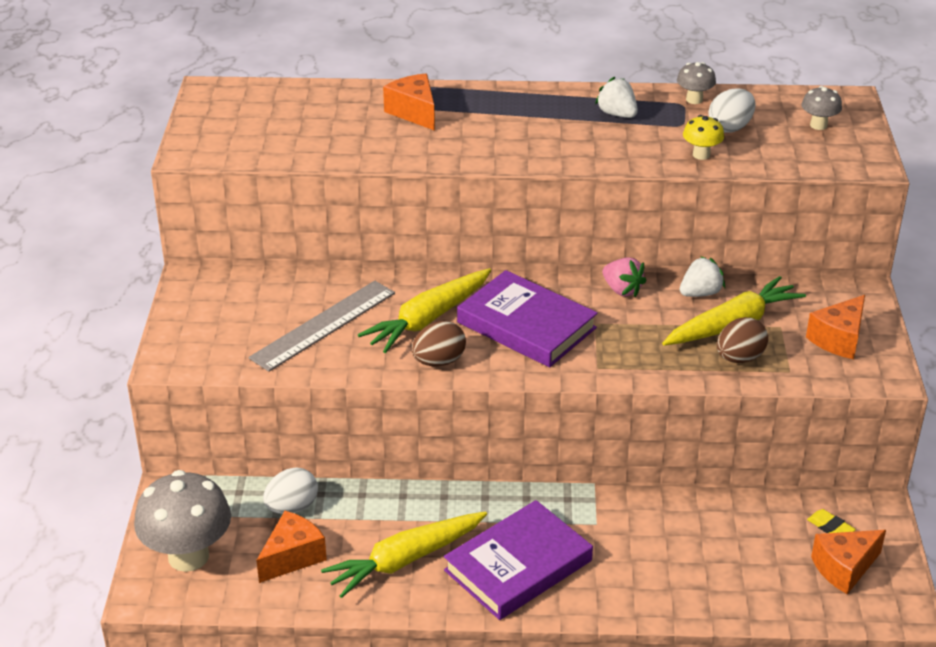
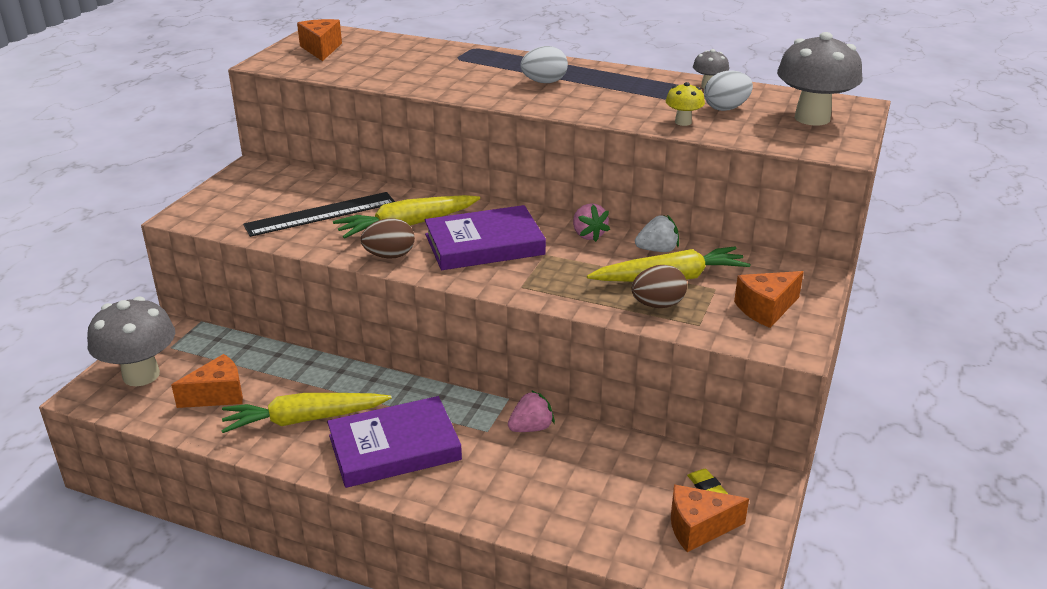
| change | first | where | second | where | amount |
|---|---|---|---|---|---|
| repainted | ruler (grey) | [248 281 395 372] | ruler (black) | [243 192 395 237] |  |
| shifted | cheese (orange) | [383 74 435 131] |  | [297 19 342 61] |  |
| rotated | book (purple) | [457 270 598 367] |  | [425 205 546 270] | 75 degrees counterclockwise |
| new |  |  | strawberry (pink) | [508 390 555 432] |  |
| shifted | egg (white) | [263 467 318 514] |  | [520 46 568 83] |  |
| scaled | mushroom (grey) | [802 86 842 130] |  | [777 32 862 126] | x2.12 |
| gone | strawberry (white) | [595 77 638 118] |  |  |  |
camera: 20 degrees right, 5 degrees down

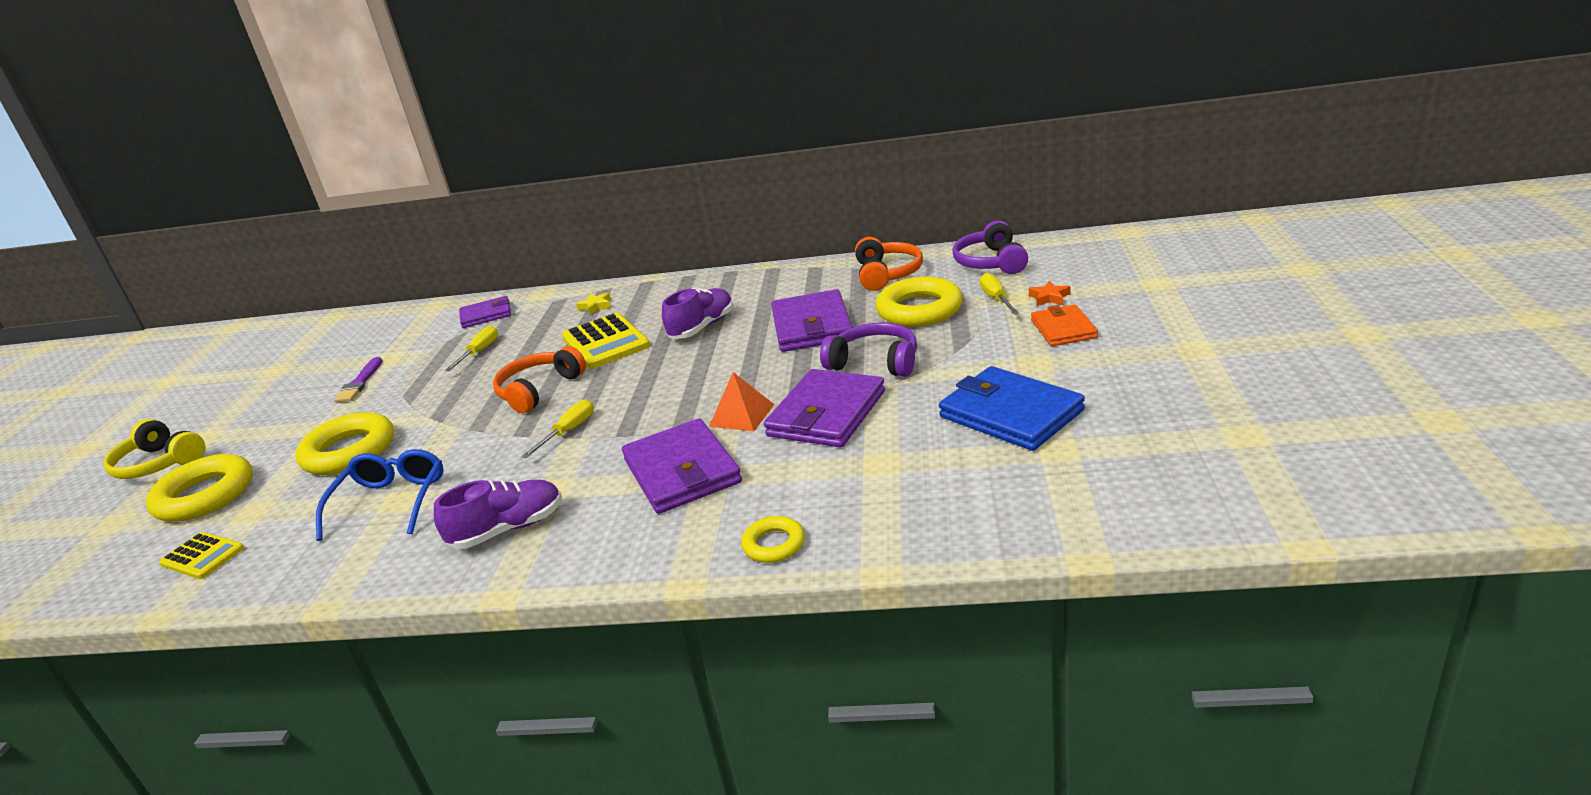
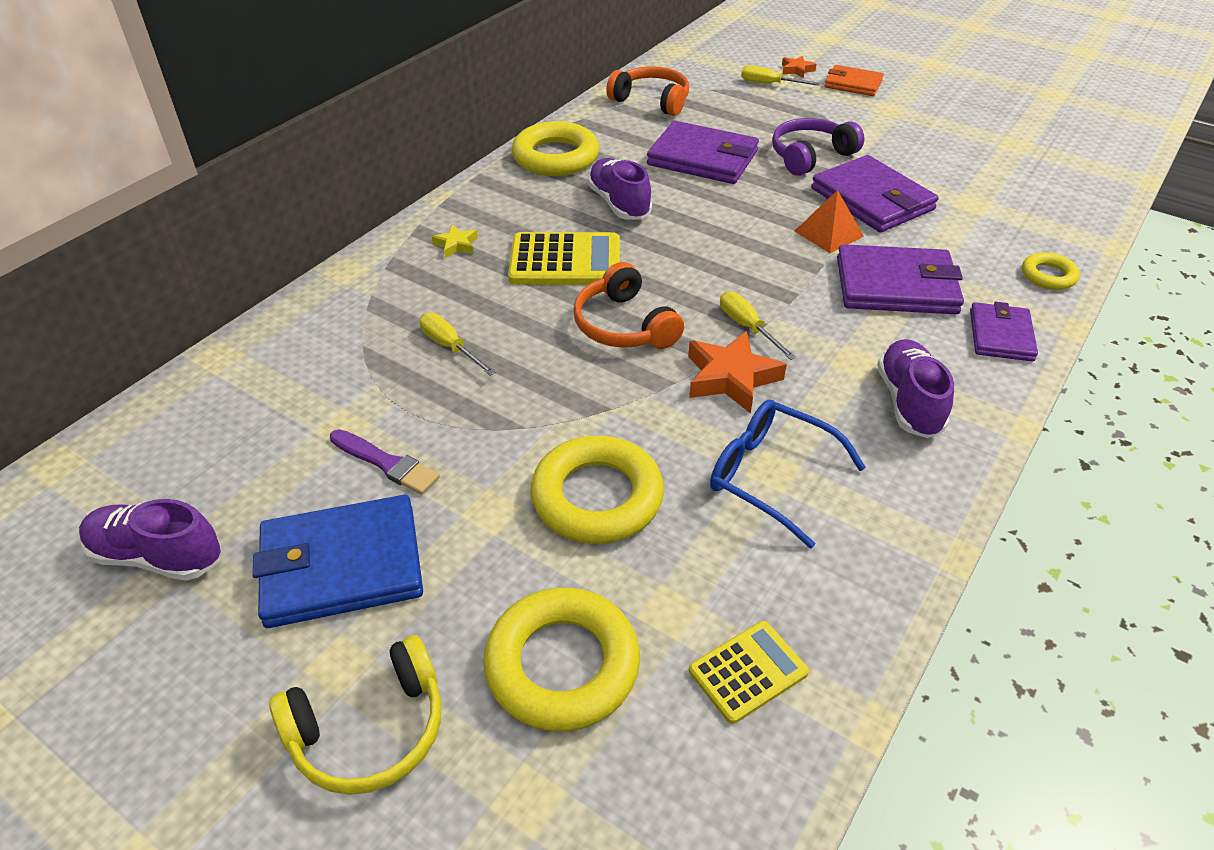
| change | first | where | second | where | amount |
|---|---|---|---|---|---|
| new |  |  | shoe (purple) | [79 499 221 581] |  |
| shifted | wallet (blue) | [939 366 1085 451] |  | [253 495 423 628] |  |
| shifted | ring (yellow) | [876 277 963 327] |  | [512 121 599 176] |  |
| new |  |  | star (orange) | [688 331 787 414] |  |
| shifted | wallet (purple) | [459 296 511 328] |  | [970 302 1038 362] |  |
| gone | headphones (purple) | [952 220 1028 274] |  |  |  |
camera: 65 degrees left, 15 degrees up

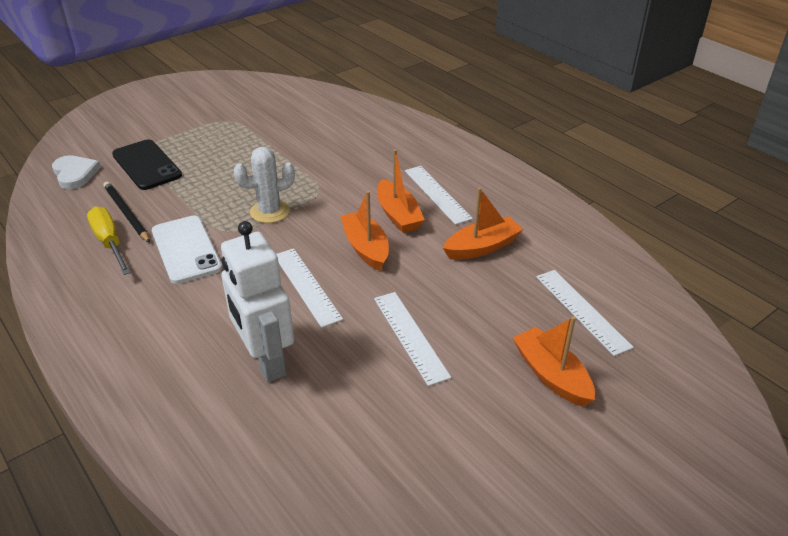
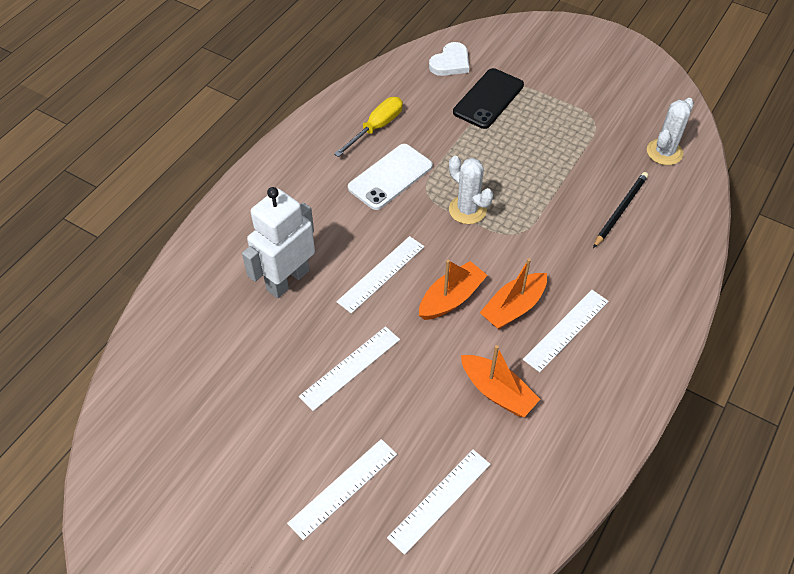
| change | first | where | second | where | amount |
|---|---|---|---|---|---|
| swapped | boat (orange) | [513 316 595 407] | ruler (white) | [287 439 397 540] |  |
| shifted | pencil (black) | [103 182 150 243] |  | [593 172 648 248] |  |
| new |  |  | cactus (white) | [647 98 694 165] |  |
camera: 70 degrees right, 15 degrees up

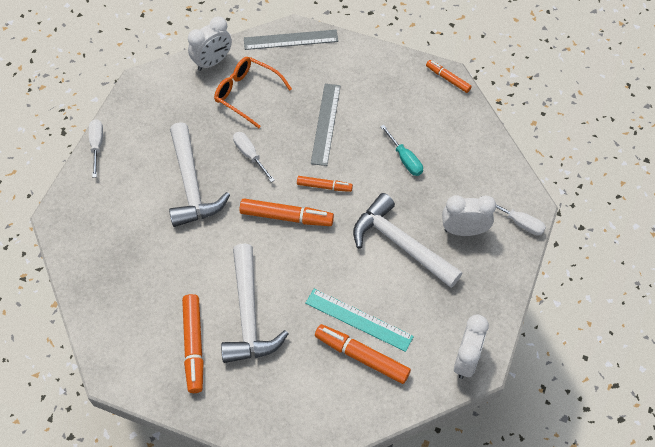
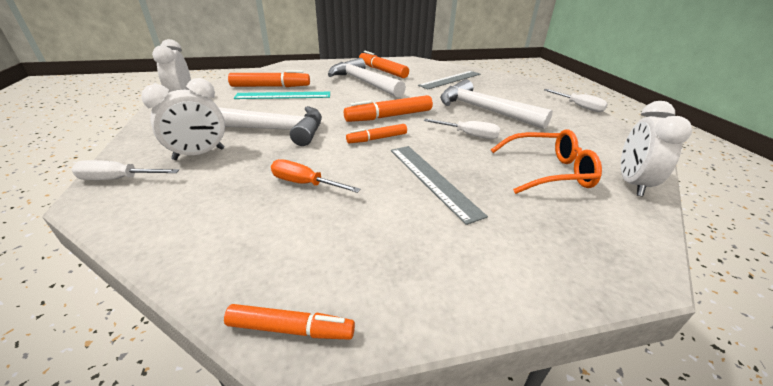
| change | first | where | second | where | amount |
|---|---|---|---|---|---|
| repainted | screwdriver (turquoise) | [380 125 423 176] | screwdriver (orange) | [271 159 361 193] |  |
| shifted | ruler (grey) | [244 30 338 50] |  | [418 71 480 89] |  |
camera: 145 degrees right, 25 degrees down

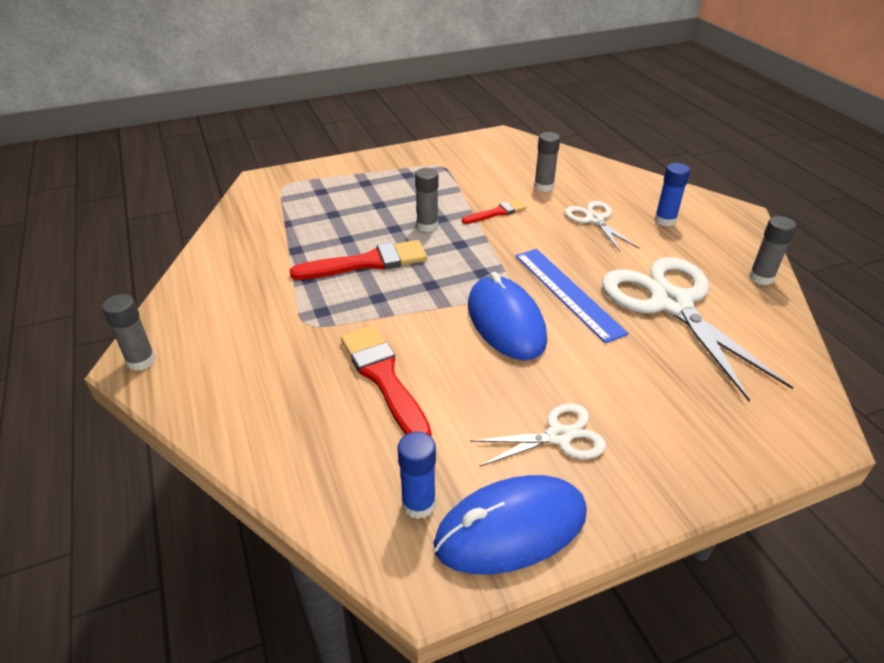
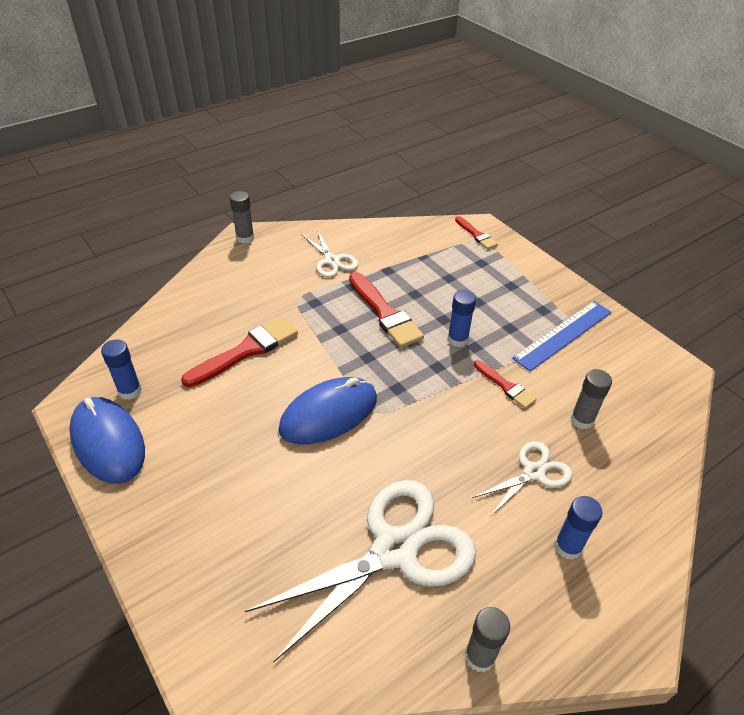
| change | first | where | second | where | amount |
|---|---|---|---|---|---|
| shifted | scissors (white) | [470 403 606 467] |  | [301 229 358 278] |  |
| repainted | glue stick (grey) | [415 168 438 232] | glue stick (blue) | [448 290 476 347] |  |
| new |  |  | brush (red) | [455 216 498 249] |  |
| shifted | ruler (blue) | [516 249 629 343] |  | [512 301 612 371] |  |
camera: 75 degrees right, 5 degrees up

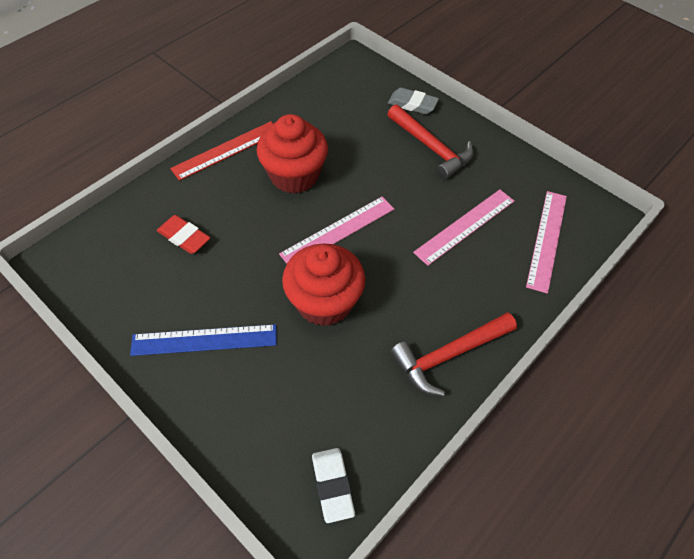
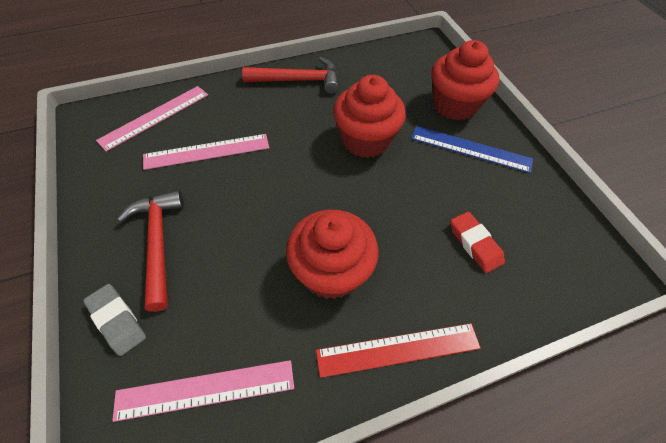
| change | first | where | second | where | amount |
|---|---|---|---|---|---|
| shifted | ruler (pink) | [279 197 394 264] |  | [112 360 294 422] |  |
| new |  |  | cupcake (red) | [431 40 499 120] |  |
| gone | eraser (white) | [312 448 355 523] |  |  |  |
camera: 155 degrees left, 0 degrees up

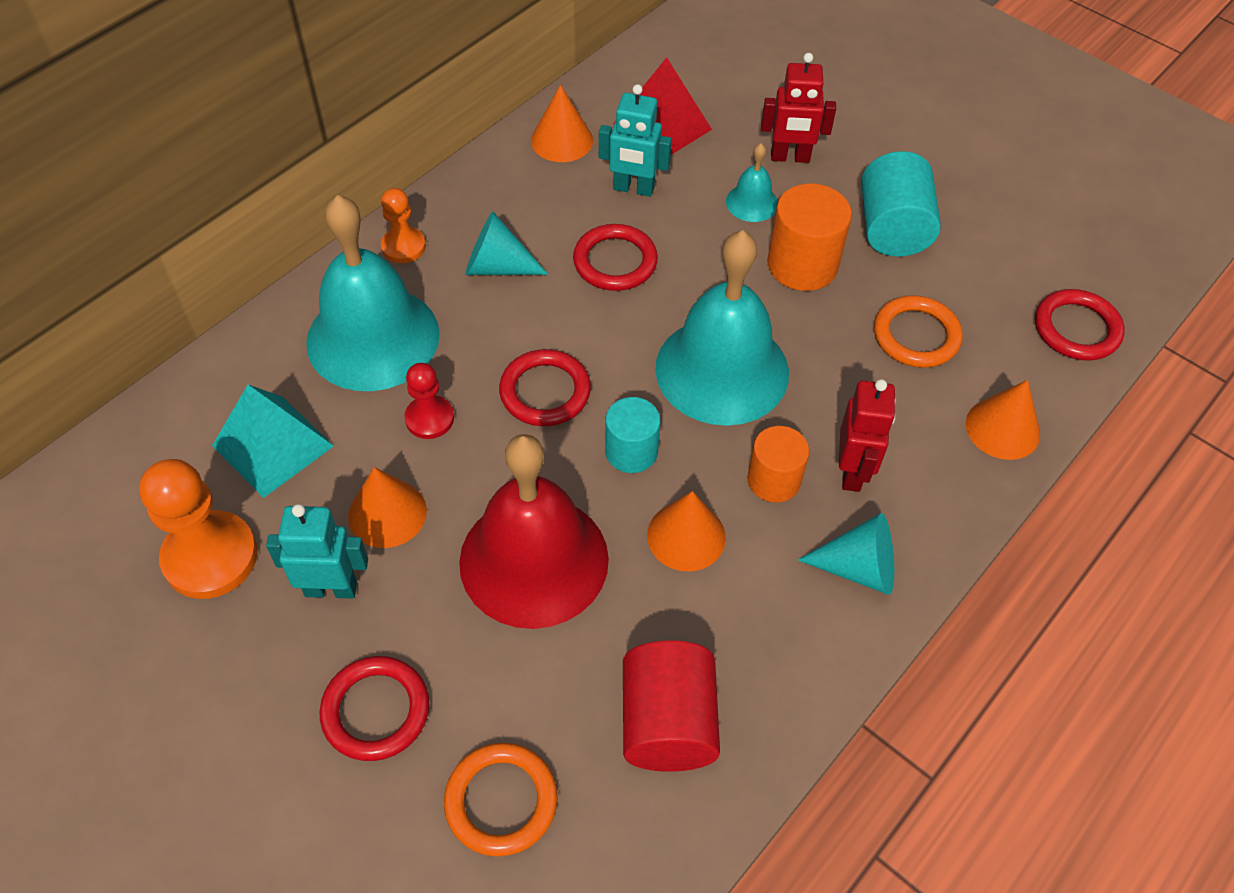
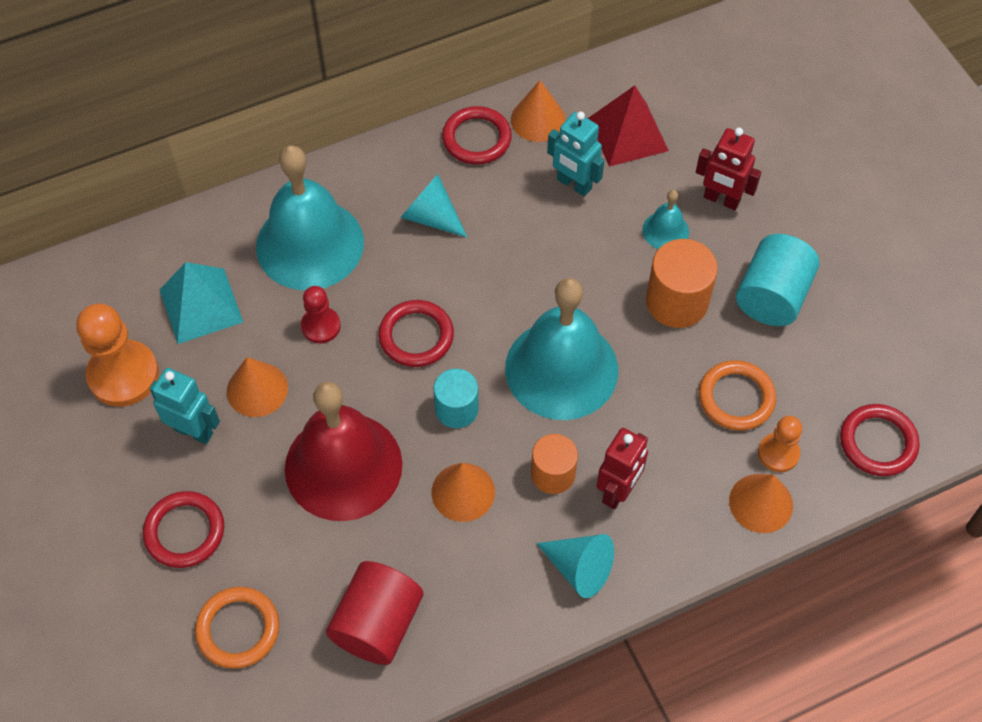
| change | first | where | second | where | amount |
|---|---|---|---|---|---|
| shifted | ring (red) | [573 224 658 291] |  | [442 106 512 165] |  |
| shifted | pawn (orange) | [381 188 426 263] |  | [758 416 802 472] |  |
camera: 25 degrees right, 5 degrees up

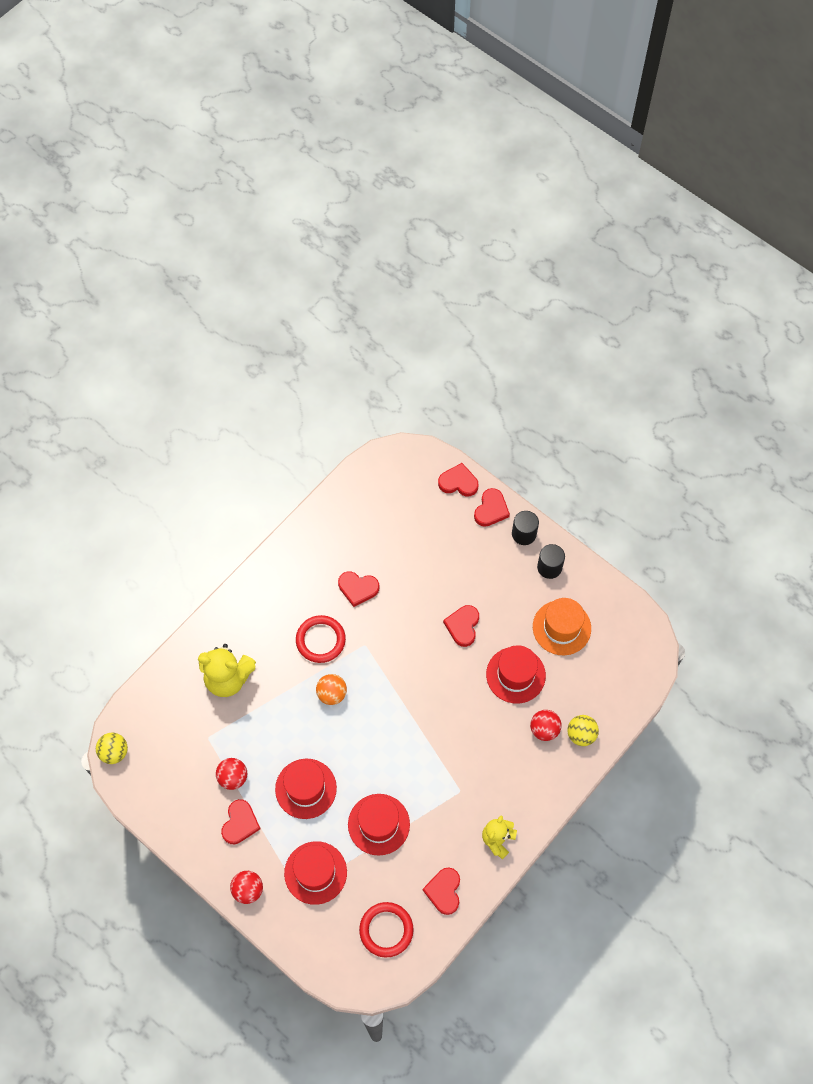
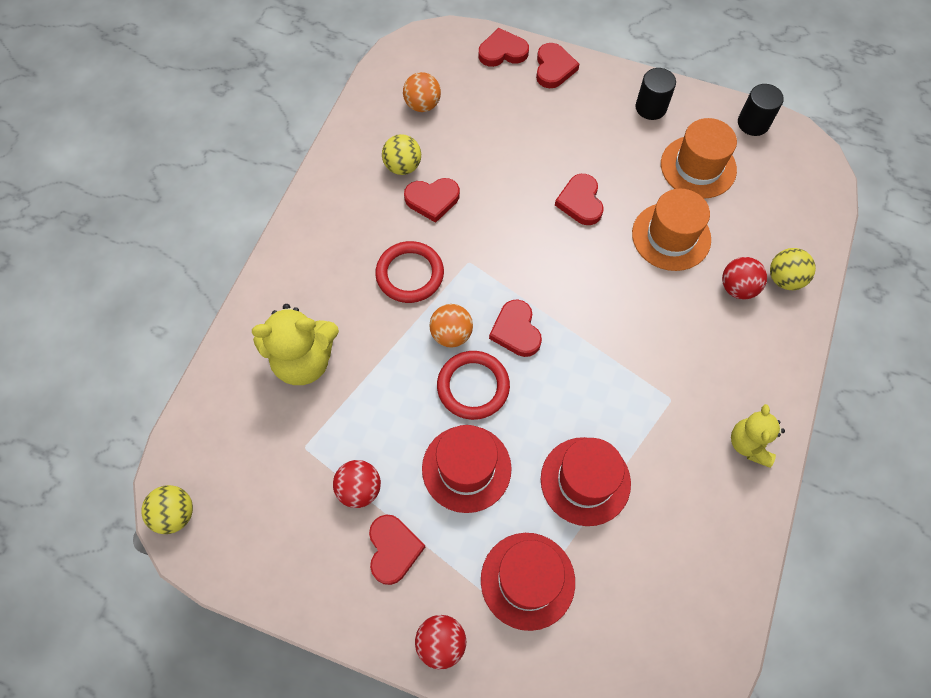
| change | first | where | second | where | amount |
|---|---|---|---|---|---|
| new |  |  | ball (yellow) | [382 134 421 175] |  |
| new |  |  | ball (orange) | [403 72 441 112] |  |
| shifted | ring (red) | [359 902 414 958] |  | [437 351 510 420] |  |
| shifted | heart (red) | [423 867 460 915] |  | [489 299 542 357] |  |
| repainted | hat (red) | [486 645 546 704] | hat (orange) | [632 188 711 271] |  |
| shifted | cylinder (black) | [512 511 539 545] |  | [738 84 784 136] |  |
camera: 20 degrees left, 0 degrees up

